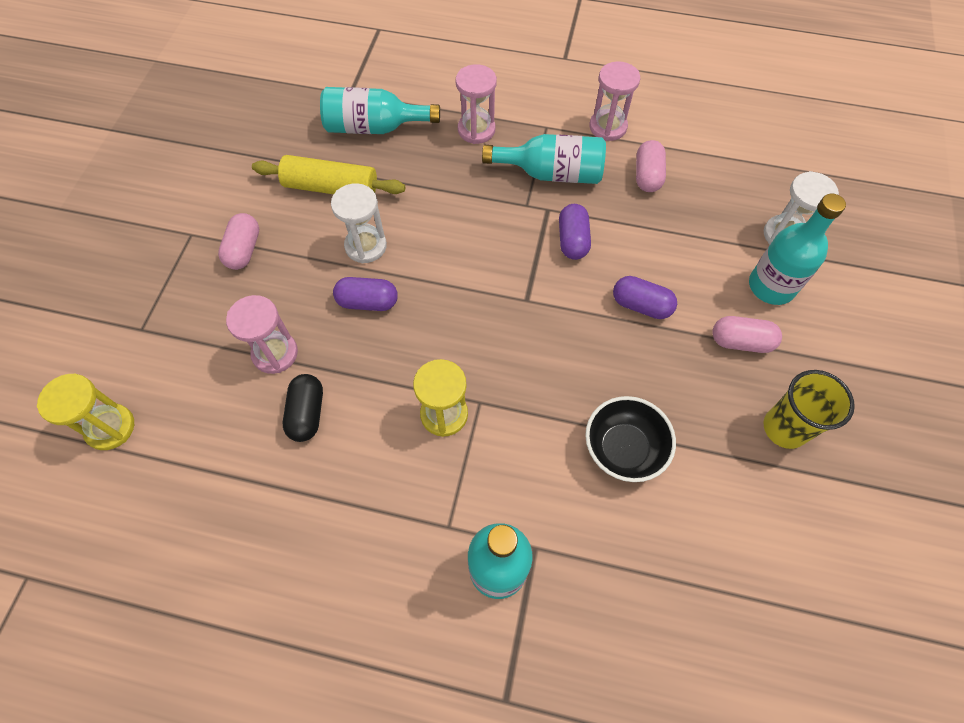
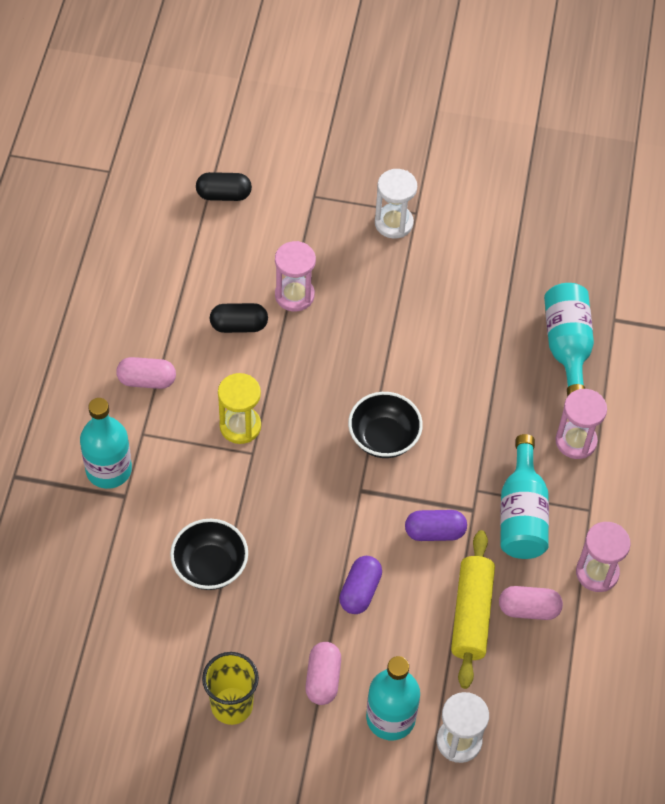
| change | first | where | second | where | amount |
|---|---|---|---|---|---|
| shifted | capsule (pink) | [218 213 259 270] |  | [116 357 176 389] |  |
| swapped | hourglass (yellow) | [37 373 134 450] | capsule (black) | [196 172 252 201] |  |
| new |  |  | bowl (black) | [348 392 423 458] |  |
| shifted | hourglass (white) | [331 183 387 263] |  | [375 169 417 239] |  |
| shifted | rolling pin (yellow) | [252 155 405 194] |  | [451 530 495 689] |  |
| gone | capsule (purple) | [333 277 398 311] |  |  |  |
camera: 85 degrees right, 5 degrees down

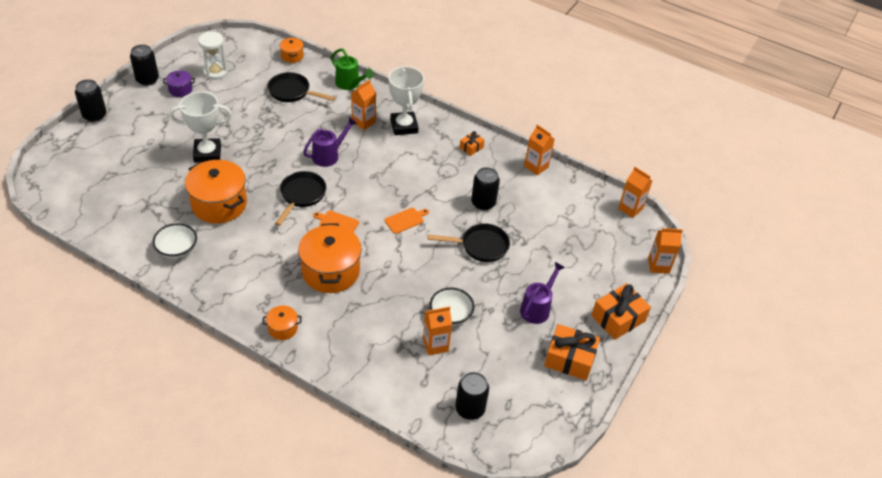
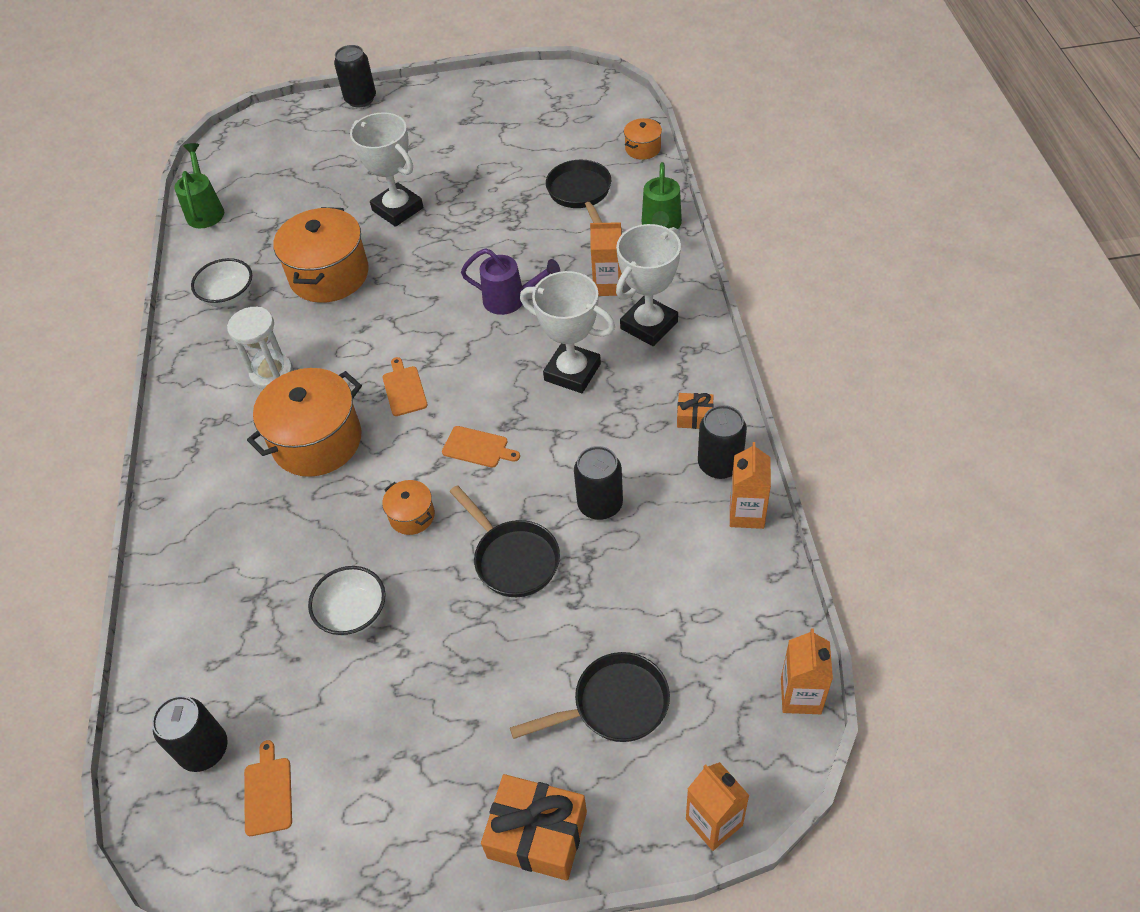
| change | first | where | second | where | amount |
|---|---|---|---|---|---|
| new |  |  | watering can (green) | [174 143 224 228] |  |
| shifted | hourglass (white) | [198 32 228 80] |  | [227 307 293 389] |  |
| new |  |  | cutting board (orange) | [244 740 292 836] |  |
| shifted | pot (orange) | [262 305 302 340] |  | [382 480 435 535] |  |
| shifted | pan (black) | [275 171 326 226] |  | [510 652 670 742] |  |
| new |  |  | trophy (white) | [520 271 615 393] |  |
| shifted | can (black) | [130 44 159 86] |  | [698 405 747 479] |  |
| gone | pot (purple) | [163 70 195 97] |  |  |  |
| gone | carton (orange) | [423 306 452 356] |  |  |  |
| gone | watering can (purple) | [520 262 565 324] |  |  |  |
| gone | gift (orange) | [544 324 600 380] |  |  |  |
camera: 60 degrees right, 5 degrees up

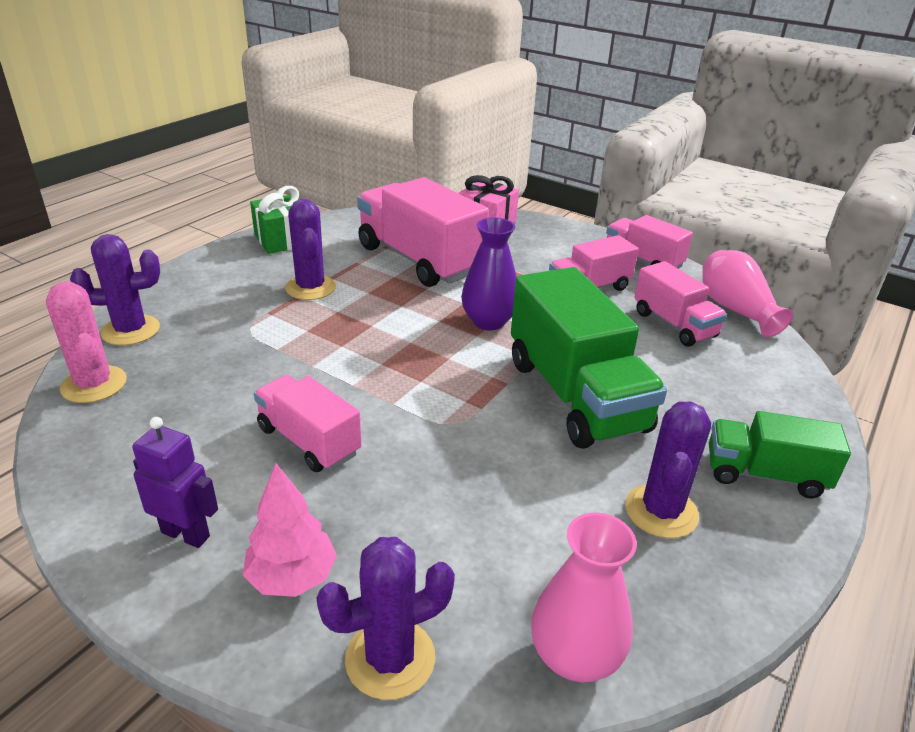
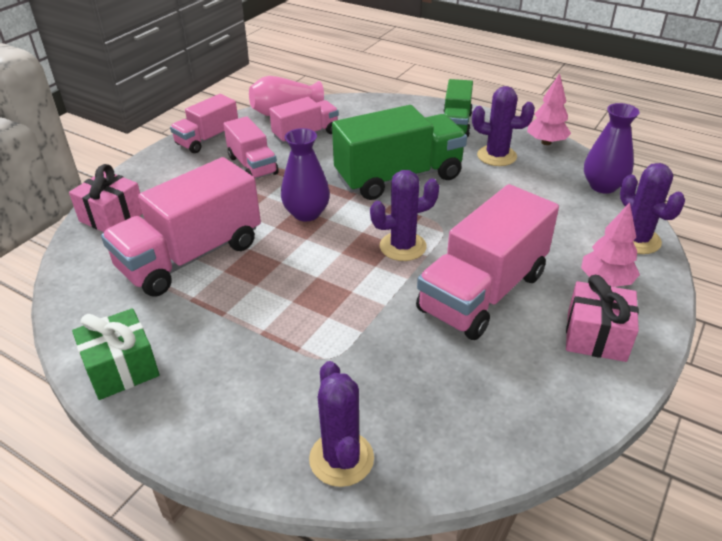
| change | first | where | second | where | amount |
|---|---|---|---|---|---|
| shifted | cactus (purple) | [285 199 336 300] |  | [370 170 439 261] |  |
| scaled | truck (pink) | [254 375 361 472] |  | [416 184 559 340] | x1.74 |
| new |  |  | tree (pink) | [527 73 571 145] |  |
| swapped | robot (purple) | [132 417 218 548] | gift (pink) | [566 275 639 362] |  |
| repainted | vase (pink) | [531 512 637 682] | vase (purple) | [584 103 640 194] |  |
| gone | cactus (pink) | [46 282 127 403] |  |  |  |
camera: 90 degrees left, 5 degrees up

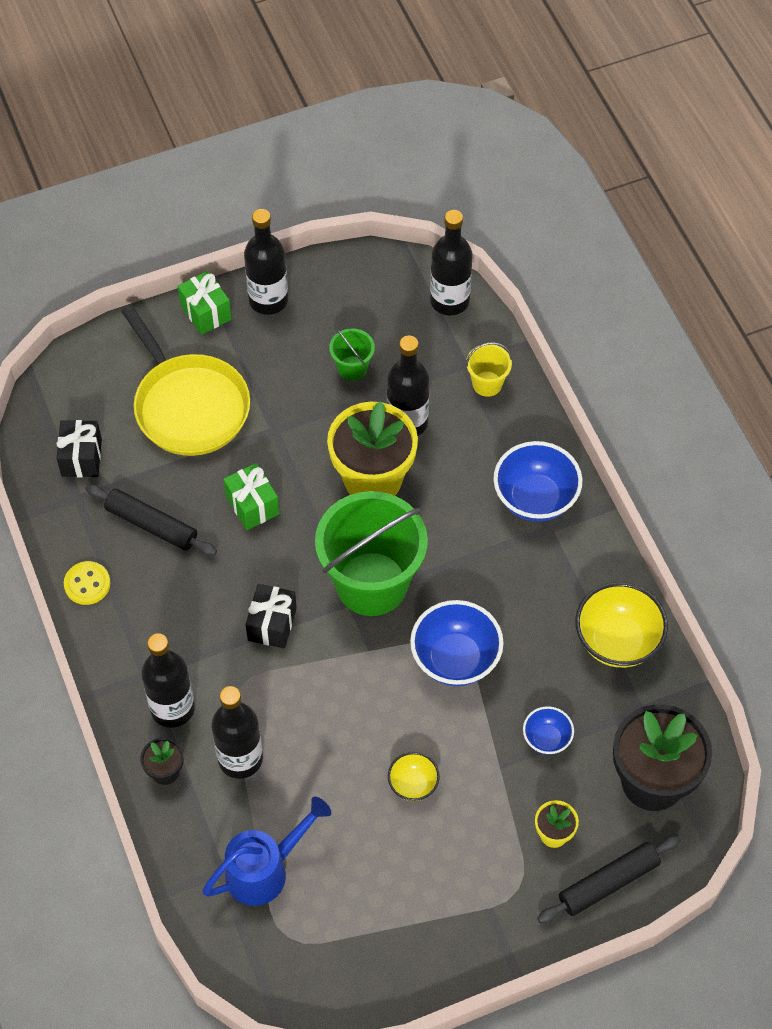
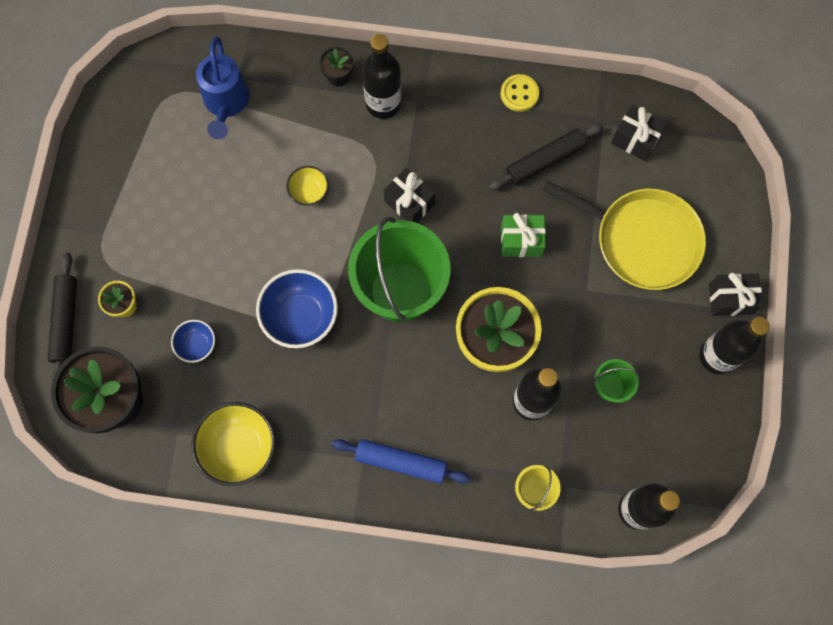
| change | first | where | second | where | amount |
|---|---|---|---|---|---|
| shifted | bowl (yellow) | [388 752 440 801] |  | [286 166 329 206] |  |
| swapped | bowl (blue) | [493 441 582 522] | rolling pin (blue) | [331 439 471 484] |  |
| rotated | pan (yellow) | [121 305 250 456] |  | [542 180 706 290] | 150 degrees counterclockwise |
| repainted | gift (green) | [177 271 232 335] | gift (black) | [709 273 763 316] |  |
| gone | bottle (black) | [211 686 263 779] |  |  |  |
camera: 120 degrees right, 15 degrees up

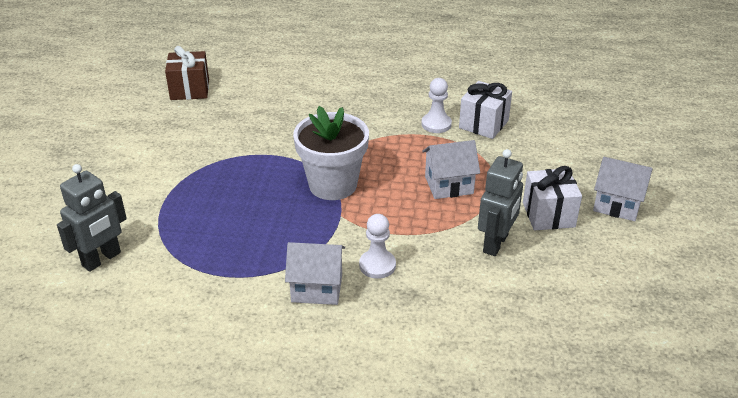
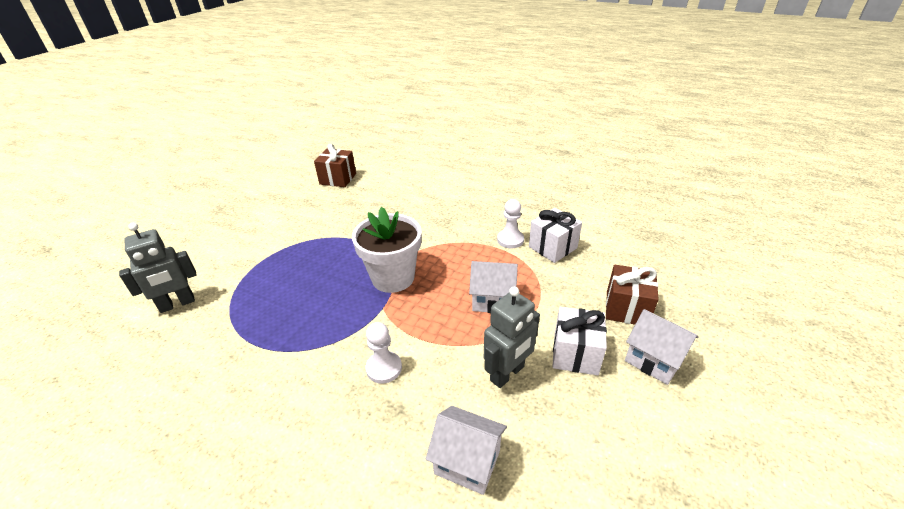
| change | first | where | second | where | amount |
|---|---|---|---|---|---|
| shifted | house (white) | [285 242 345 305] |  | [426 406 507 495] |  |
| new |  |  | gift (brown) | [606 265 659 324] |  |
camera: 20 degrees right, 0 degrees up

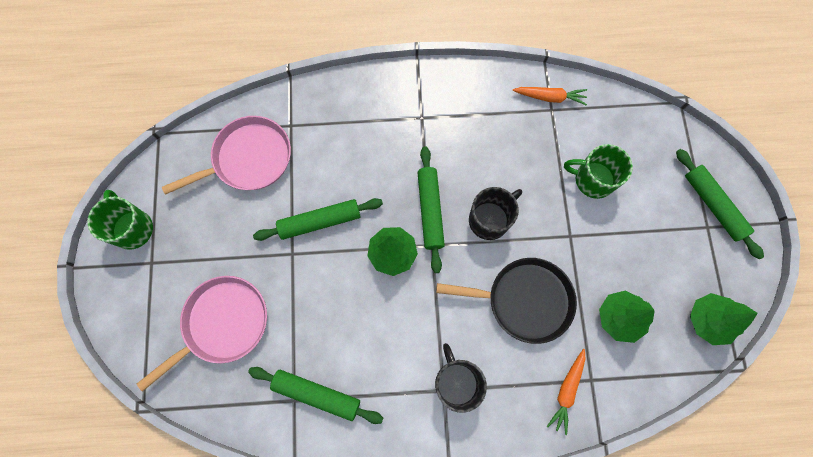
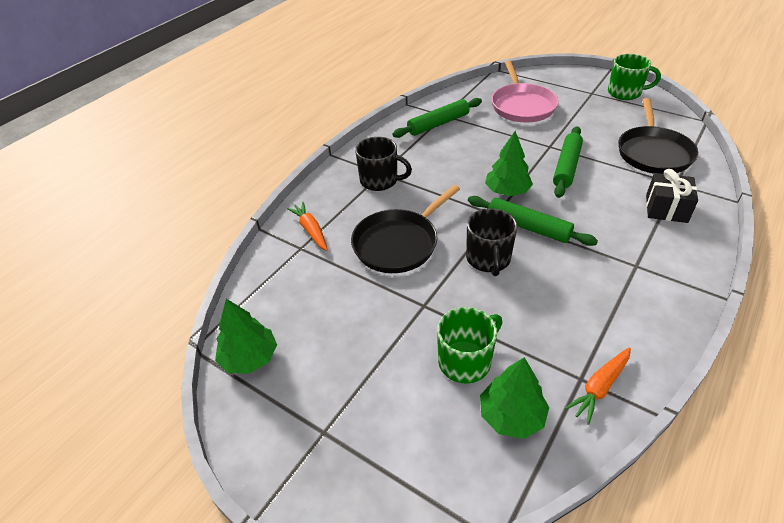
| change | first | where | second | where | amount |
|---|---|---|---|---|---|
| shifted | tree (green) | [599 291 654 343] |  | [480 357 549 439] |  |
| repainted | pan (pink) | [162 116 291 195] | pan (black) | [618 98 698 174] |  |
| new |  |  | gift (black) | [646 169 698 223] |  |
| gone | rolling pin (green) | [676 149 764 259] |  |  |  |
camera: 130 degrees right, 30 degrees down

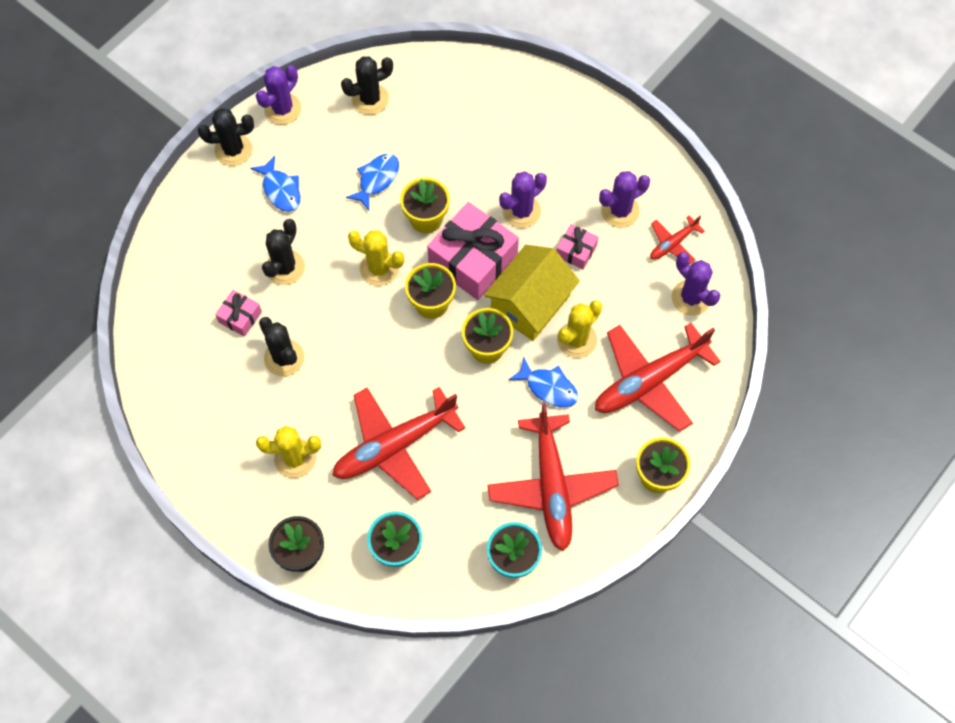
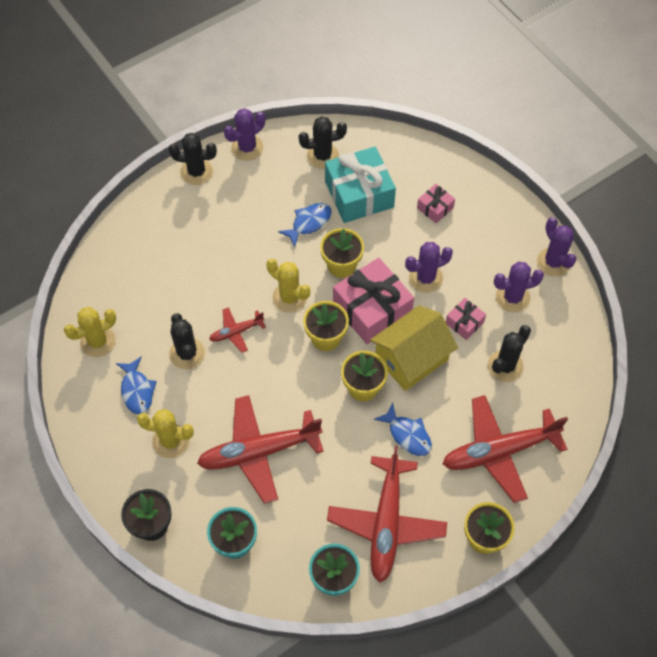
| change | first | where | second | where | amount |
|---|---|---|---|---|---|
| shifted | cactus (yellow) | [557 300 602 358] |  | [64 307 116 357] |  |
| shifted | fish (blue) | [250 156 300 212] |  | [116 356 157 414] |  |
| shifted | plane (red) | [650 215 705 264] |  | [209 307 266 353] |  |
| new |  |  | gift (turquoise) | [325 147 396 223] |  |
| shifted | gift (pink) | [215 290 262 337] |  | [417 184 455 223] |  |
| shifted | cactus (black) | [262 219 305 285] |  | [488 325 531 382] |  |
| shifted | cactus (purple) | [671 252 720 316] |  | [537 217 577 277] |  |
camera: 15 degrees right, 5 degrees down

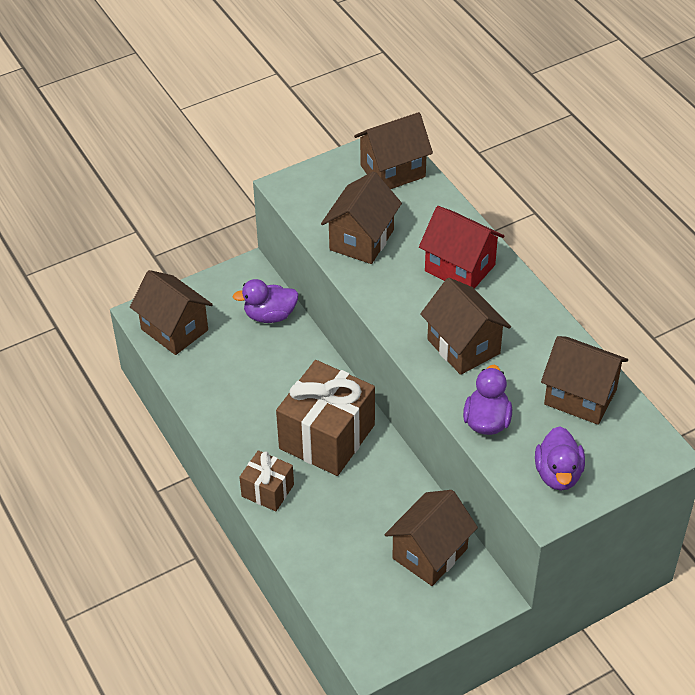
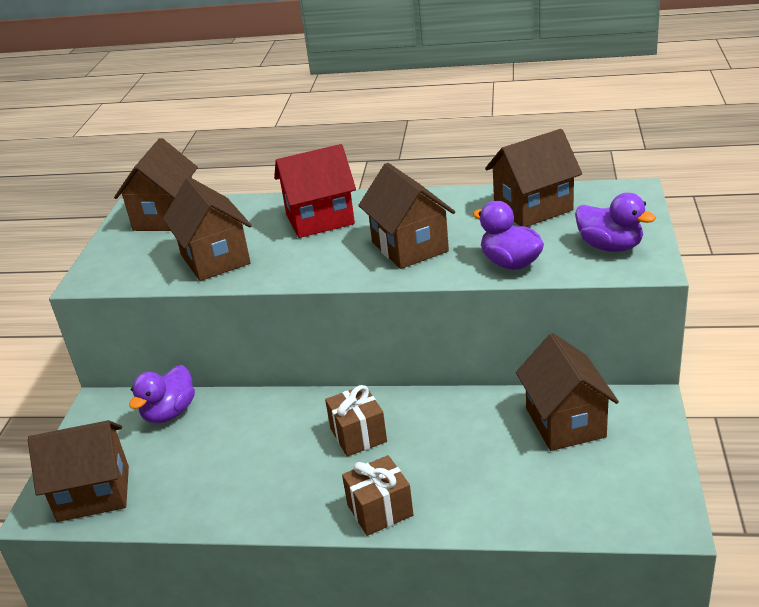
| change | first | where | second | where | amount |
|---|---|---|---|---|---|
| scaled | gift (brown) | [276 360 375 476] |  | [325 385 387 457] | x0.52 |
| rotated | house (brown) | [420 278 511 375] |  | [358 163 455 269] | 60 degrees clockwise |
camera: 50 degrees left, 15 degrees down

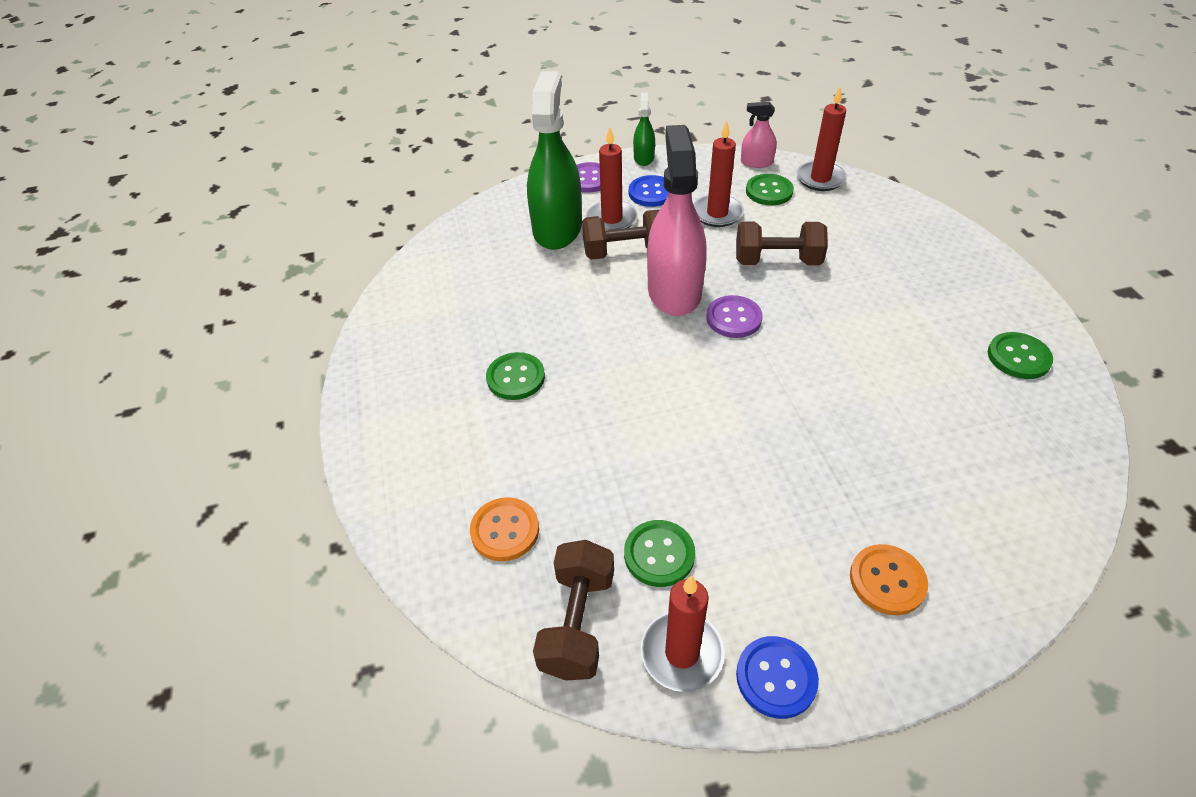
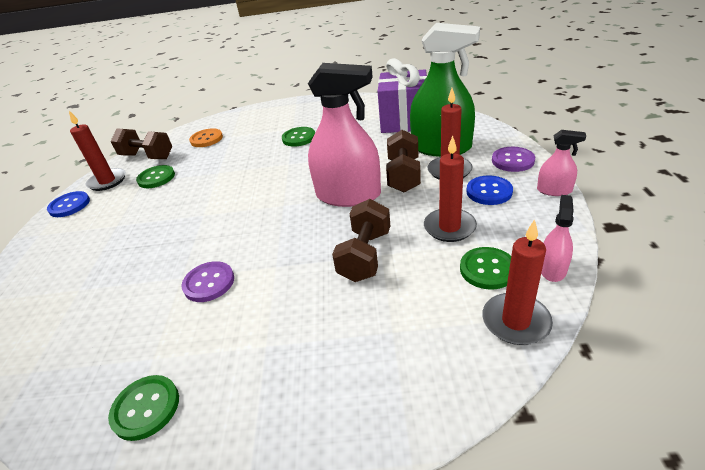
| change | first | where | second | where | amount |
|---|---|---|---|---|---|
| shifted | button (purple) | [706 295 763 338] |  | [181 261 234 302] |  |
| new |  |  | gift (purple) | [378 58 427 133] |  |
| repainted | spray bottle (green) | [633 93 655 166] | spray bottle (pink) | [537 130 586 196] |  |
| gone | button (orange) | [850 544 928 615] |  |  |  |
camera: 105 degrees right, 10 degrees down

